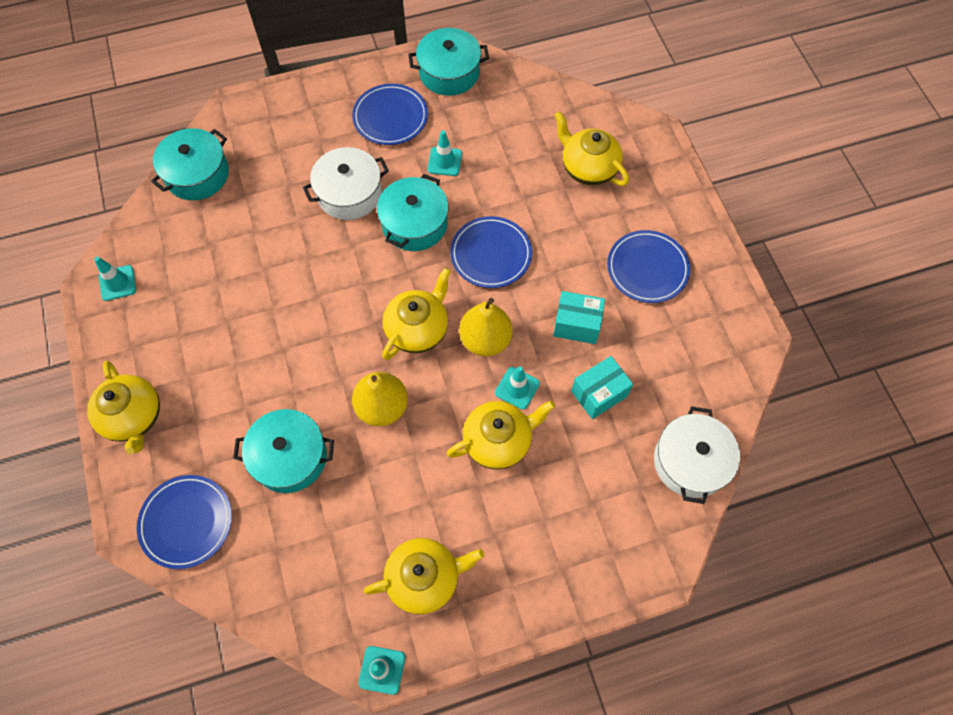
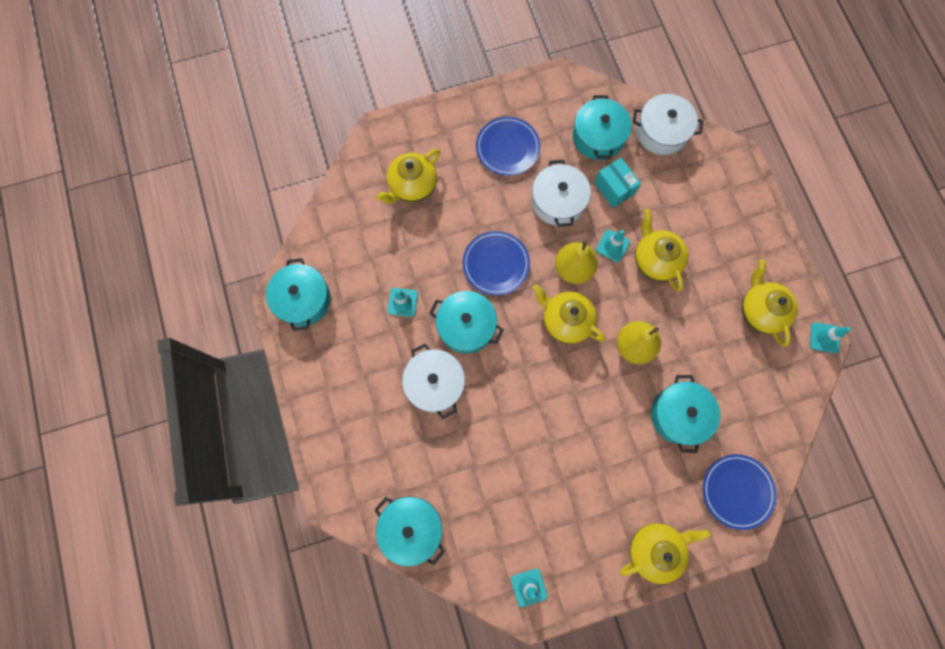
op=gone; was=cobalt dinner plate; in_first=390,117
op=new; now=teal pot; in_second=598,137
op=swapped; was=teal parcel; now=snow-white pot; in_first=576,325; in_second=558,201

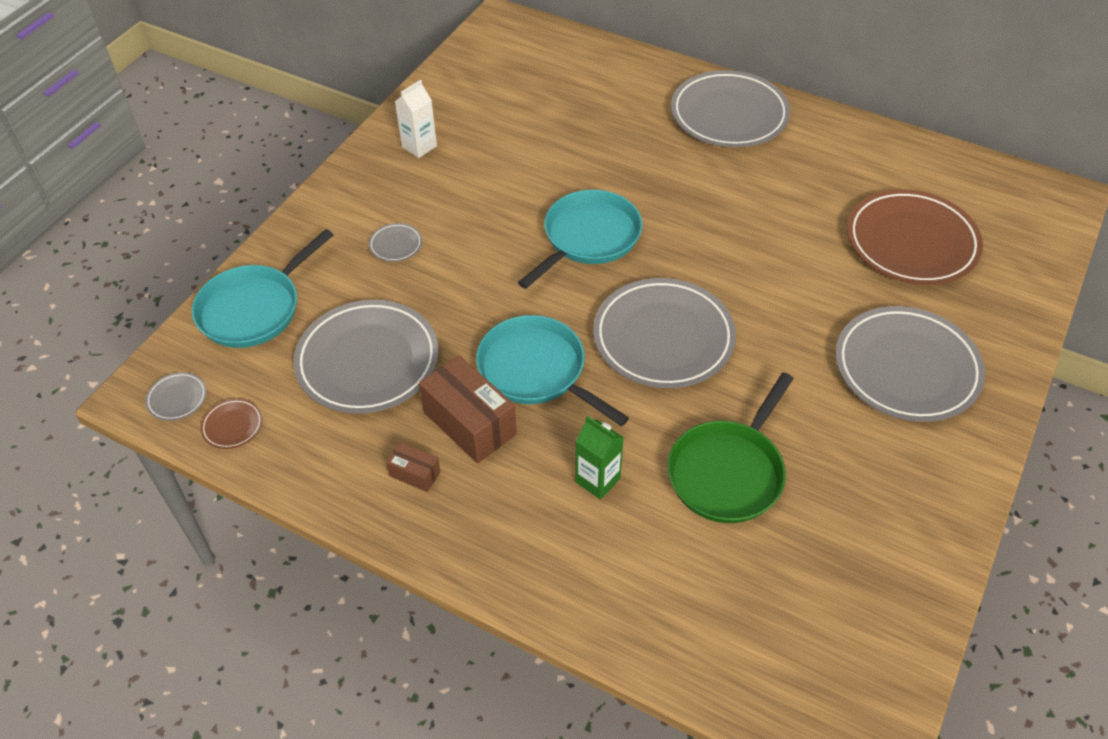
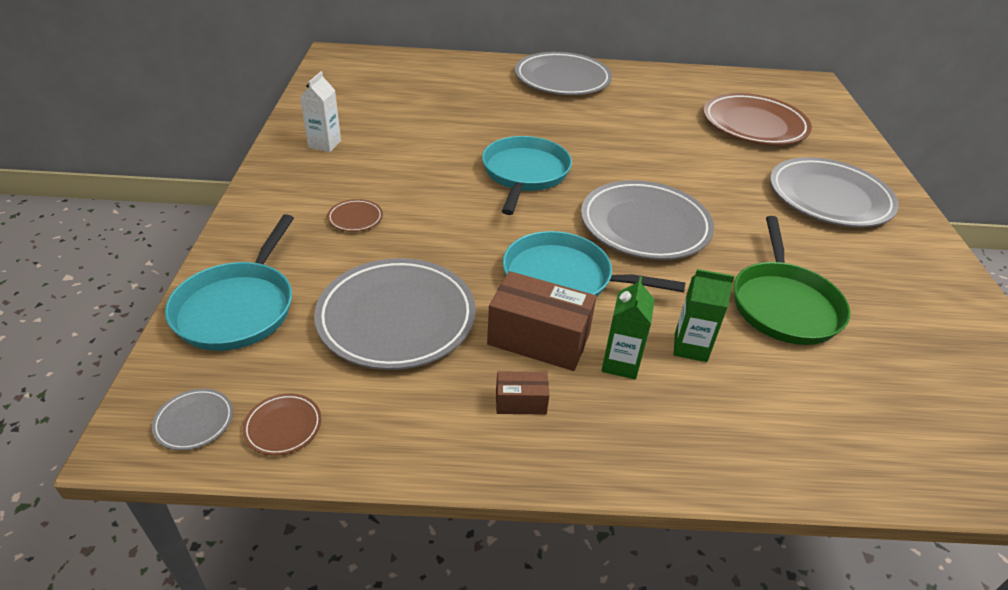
op=new; now=green carton; in_second=620,363
op=repainted; was=gray dinner plate; now=russet dinner plate; in_first=396,245; in_second=355,218

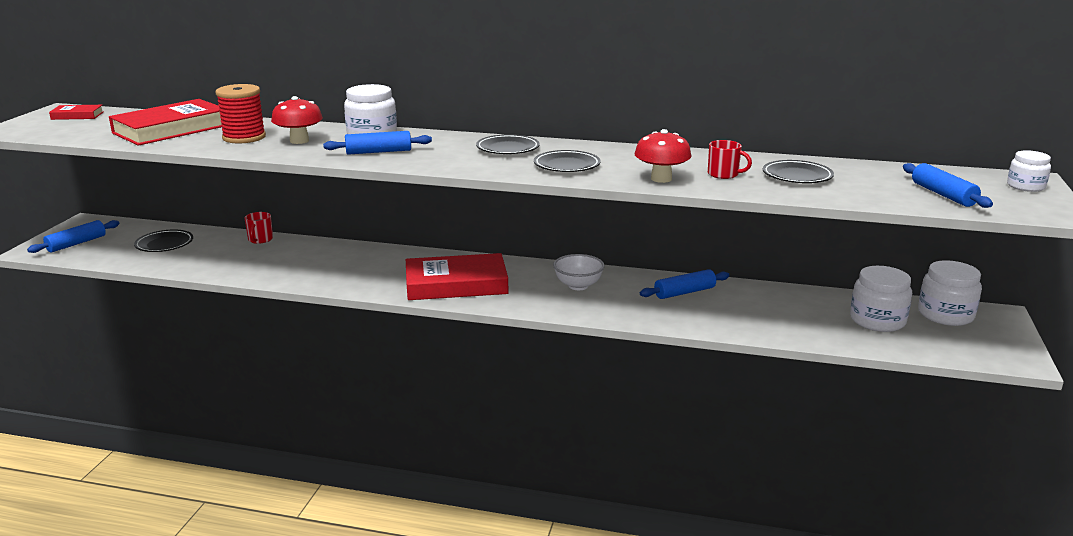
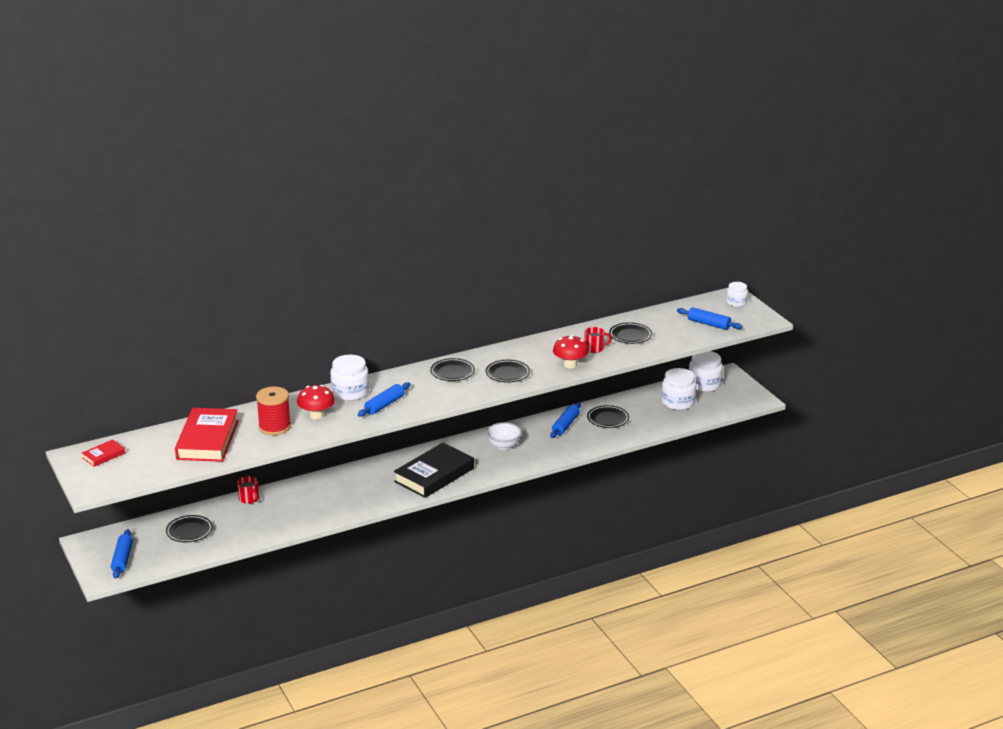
op=new; now=black dinner plate; in_second=608,419
op=repainted; was=red book; now=black book; in_first=456,284; in_second=434,475

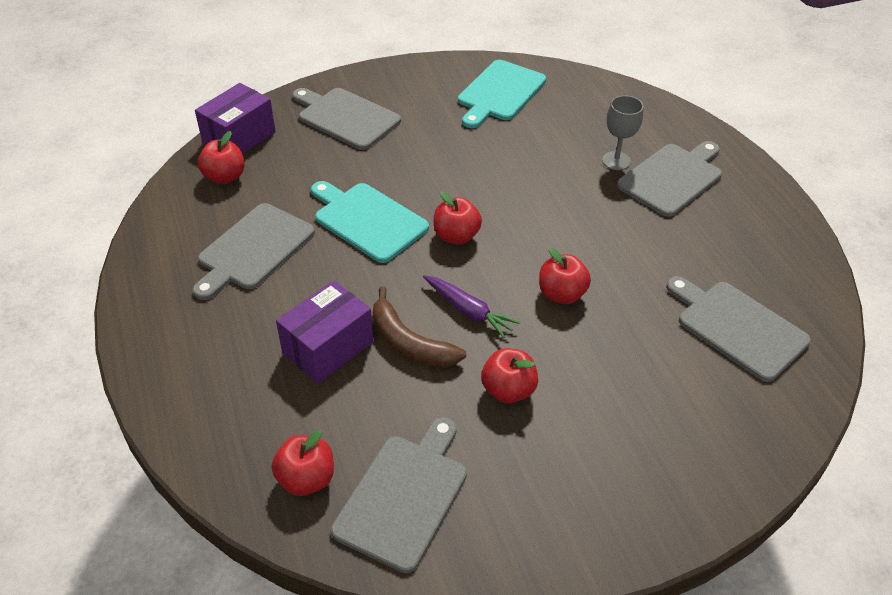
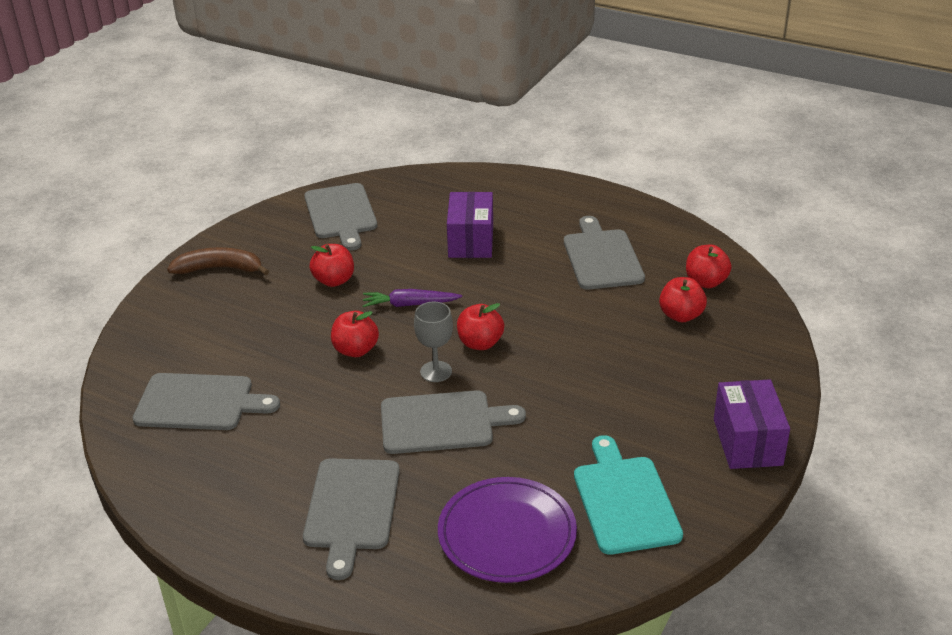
op=gone; was=teal bread board; in_first=367,220
op=new; now=royal purple dinner plate; in_second=507,534
op=shifted; was=royal purple parcel; in_first=239,138; in_second=747,442
op=shifted; was=red apple fruit; in_first=306,479; in_second=681,315
op=shifted; was=gray bread board; in_first=346,117; in_second=442,422
op=shifted; was=russet banana fruit; in_first=409,342; in_second=220,269
op=shifted; was=gray chalice; in_first=616,161; in_second=436,371

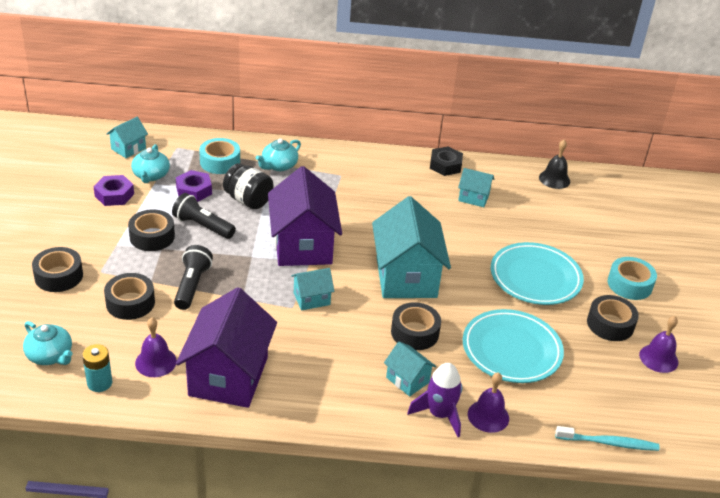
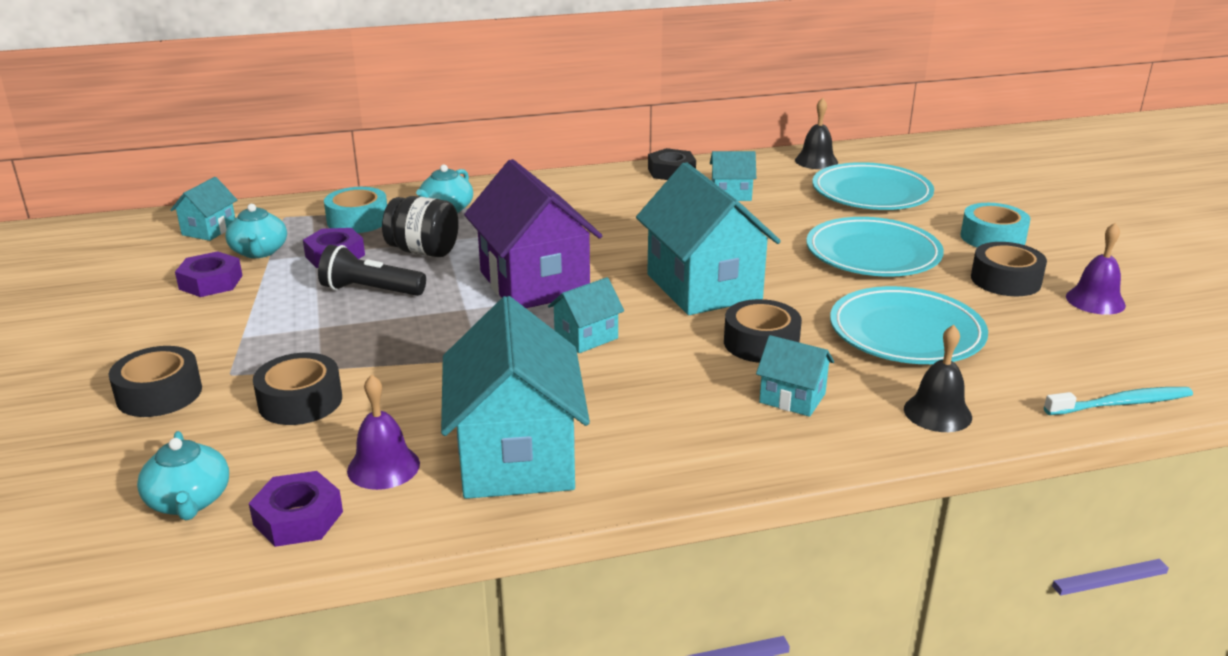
op=gone; was=black roll of tape; in_first=152,237
op=gone; was=black torch; in_first=192,285
op=gone; was=royal purple spaceship; in_first=439,414
op=new; now=teal dinner plate; in_second=871,193
op=swapped; was=teal AA battery; now=royal purple hexagon nut; in_first=99,383; in_second=298,518
op=repainted; was=royal purple house; now=teal house; in_first=228,376; in_second=516,457
op=repainted; was=royal purple bell; now=black bell; in_first=488,416; in_second=937,413
op=rotated; was=teal china teapot; in_first=50,355; in_second=189,501; clockwise=45

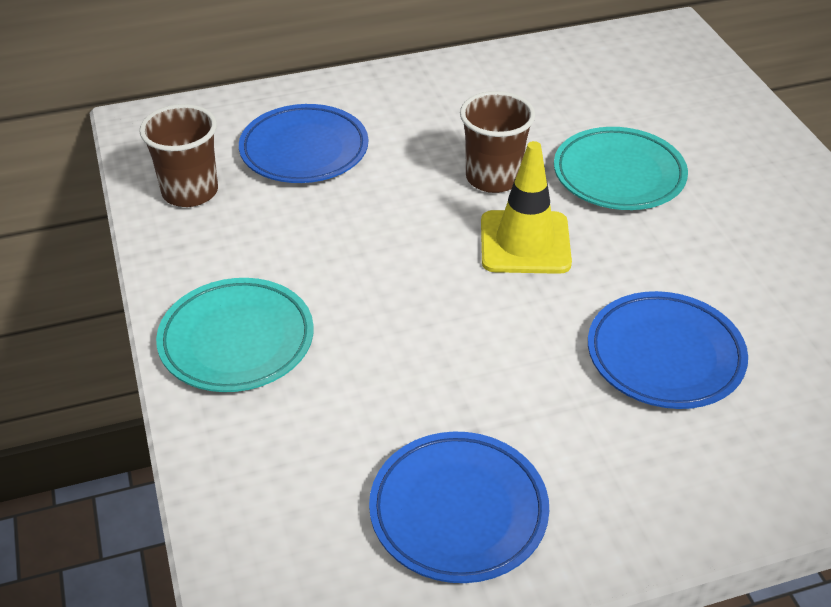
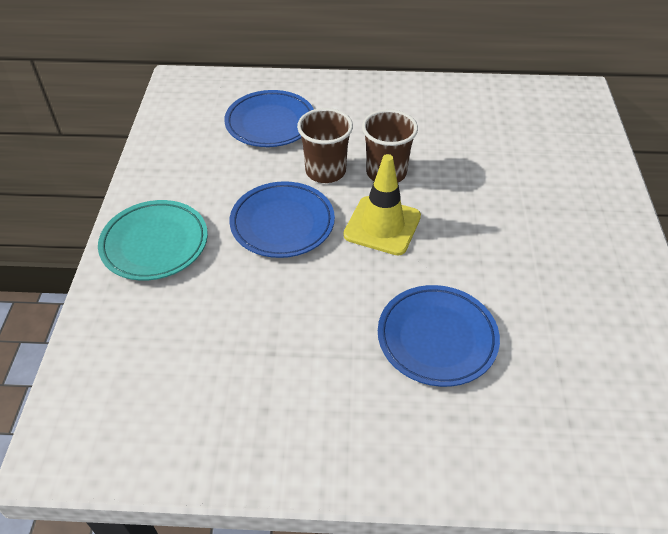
op=gone; was=teal dinner plate; in_first=619,175
op=shifted; was=russet beaker; in_first=190,192; in_second=325,171
op=shifted; was=cobalt dinner plate; in_first=458,511; in_second=282,223

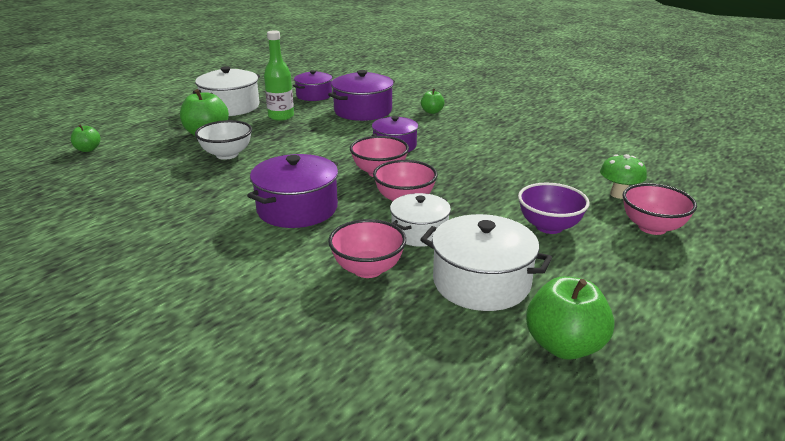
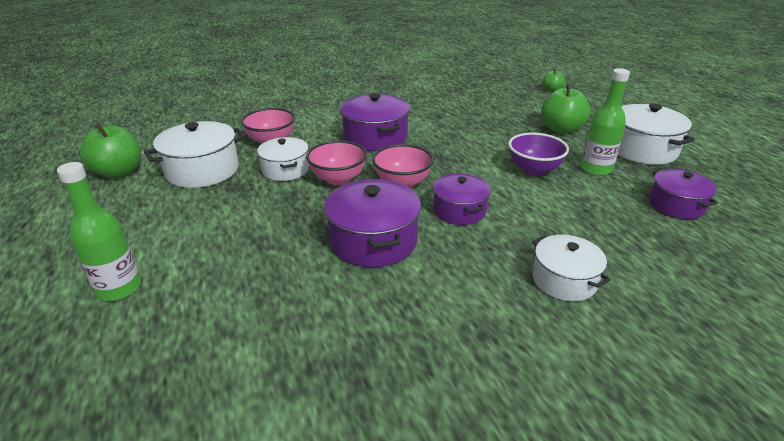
op=gone; was=snow-white deep dish; in_first=227,155
op=gone; was=green fungus; in_first=618,194
op=shifted; was=royal purple pot; in_first=363,111; in_second=373,240
op=shifted; was=royal purple deep dish; in_first=549,226; in_second=533,170
op=swapped; was=green apple fruit; now=snow-white pot; in_first=432,112; in_second=564,280
op=swapped; was=pink deep dish; now=green flask; in_first=652,227; in_second=119,288

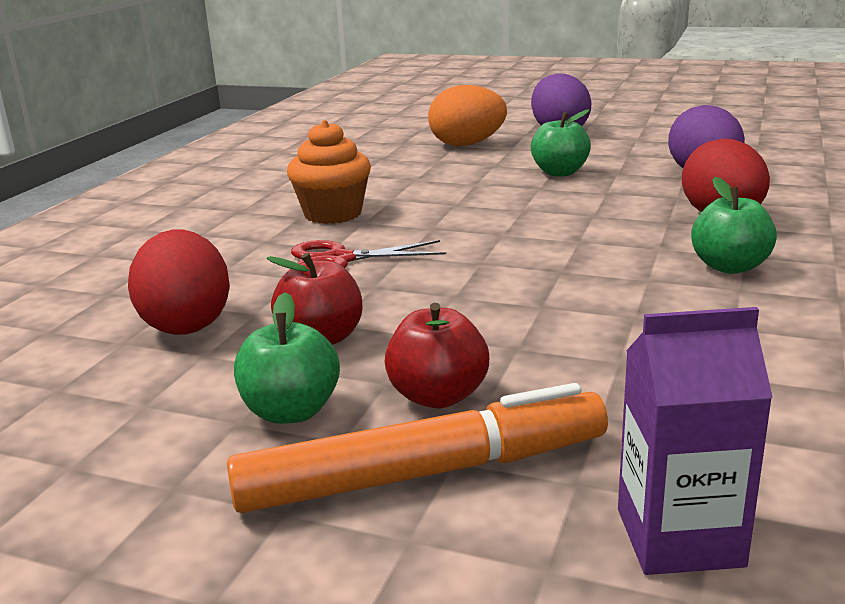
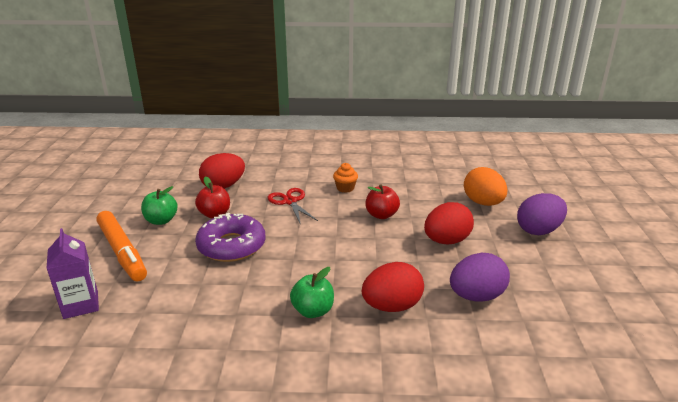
op=new; now=royal purple donut; in_second=231,246
op=shifted; was=red apple fruit; in_first=438,396; in_second=381,215
op=swapped; was=green apple fruit; now=red egg; in_first=559,172; in_second=446,241
op=scaled; was=bright orange muffin; in_first=333,214; in_second=345,188; ratio=0.62

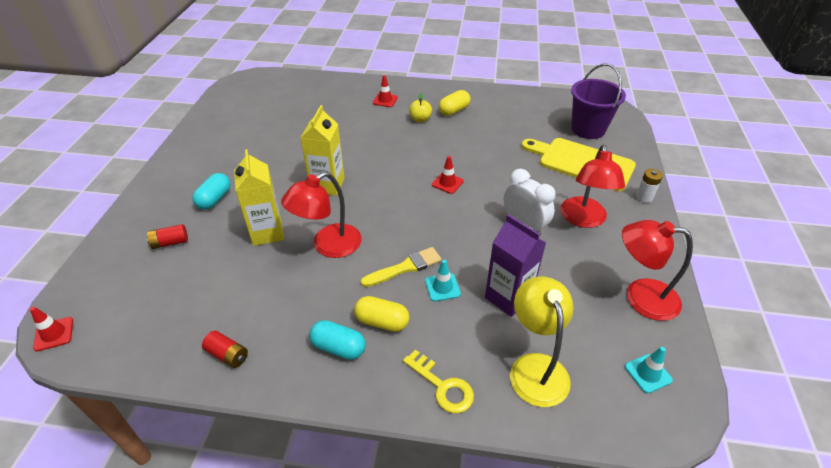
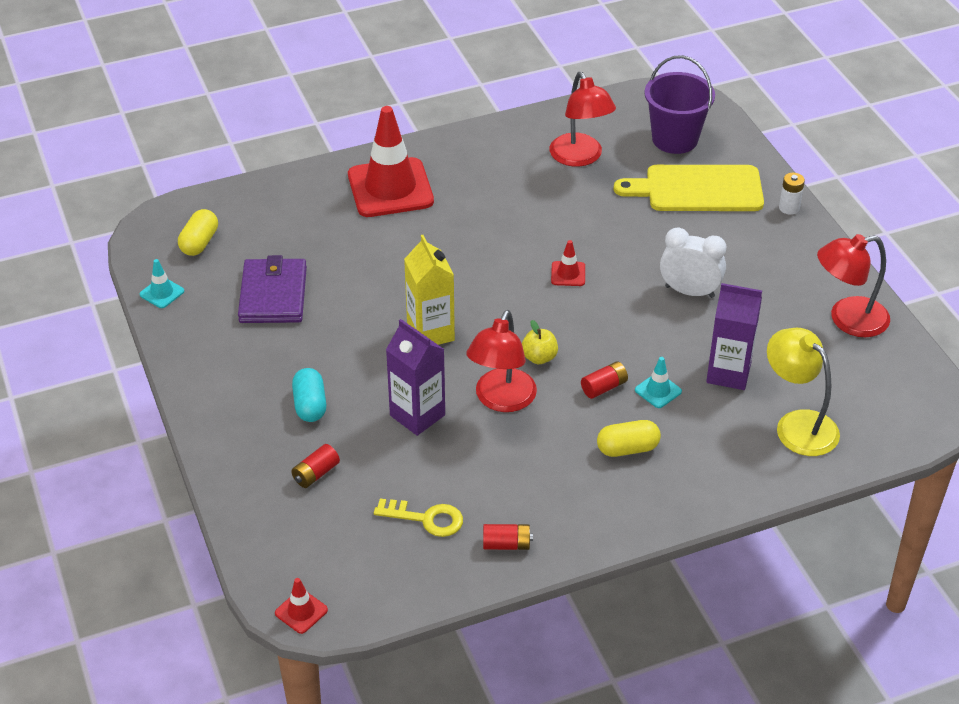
op=gone; was=teal pill; in_first=338,347
op=new; now=royal purple wallet; in_second=273,295
op=shifted; was=bright yellow door key; in_first=442,386; in_second=426,519
op=shifted; was=bright yellow apple fruit; in_first=420,119; in_second=539,357
op=shifted; was=bright yellow pill; in_first=454,110; in_second=199,243
op=shifted; was=red lamp; in_first=583,219; in_second=580,157
op=shifted; was=teal road cone; in_first=648,373; in_second=162,293
op=swapped; was=bright yellow brush; now=red AA battery; in_first=405,267; in_second=604,387
op=repainted; was=bright yellow carton; now=royal purple carton; in_first=267,232; in_second=417,415
op=scaled; was=red road cone; in_first=385,100; in_second=390,188; ratio=2.4

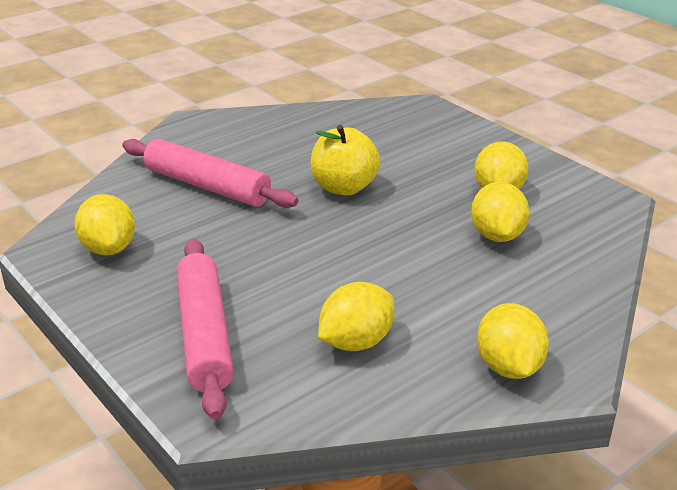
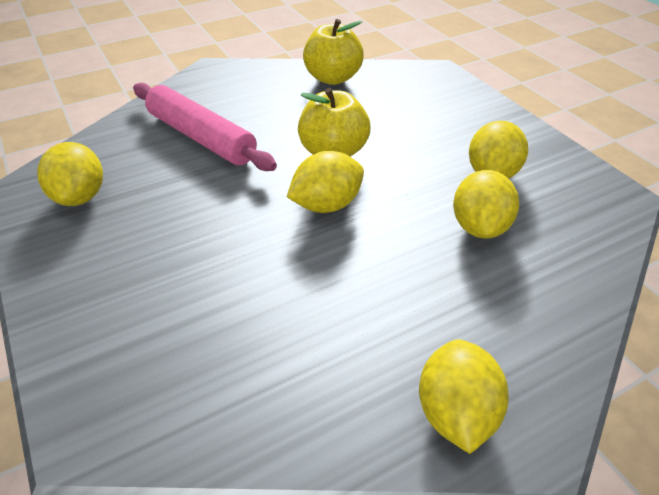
op=gone; was=pink dough roller; in_first=204,334
op=new; now=bright yellow apple fruit; in_second=332,78
op=shifted; was=bright yellow lemon; in_first=356,342; in_second=326,205

